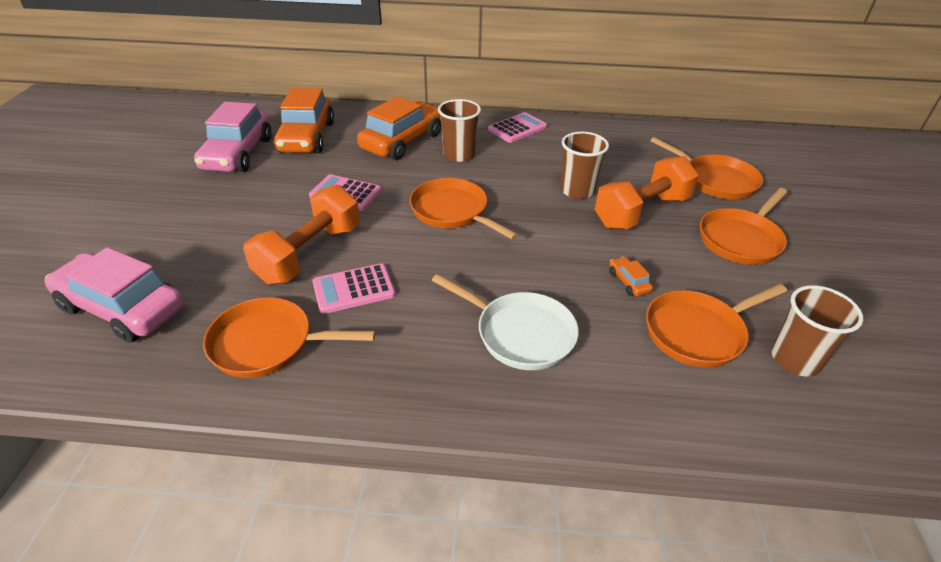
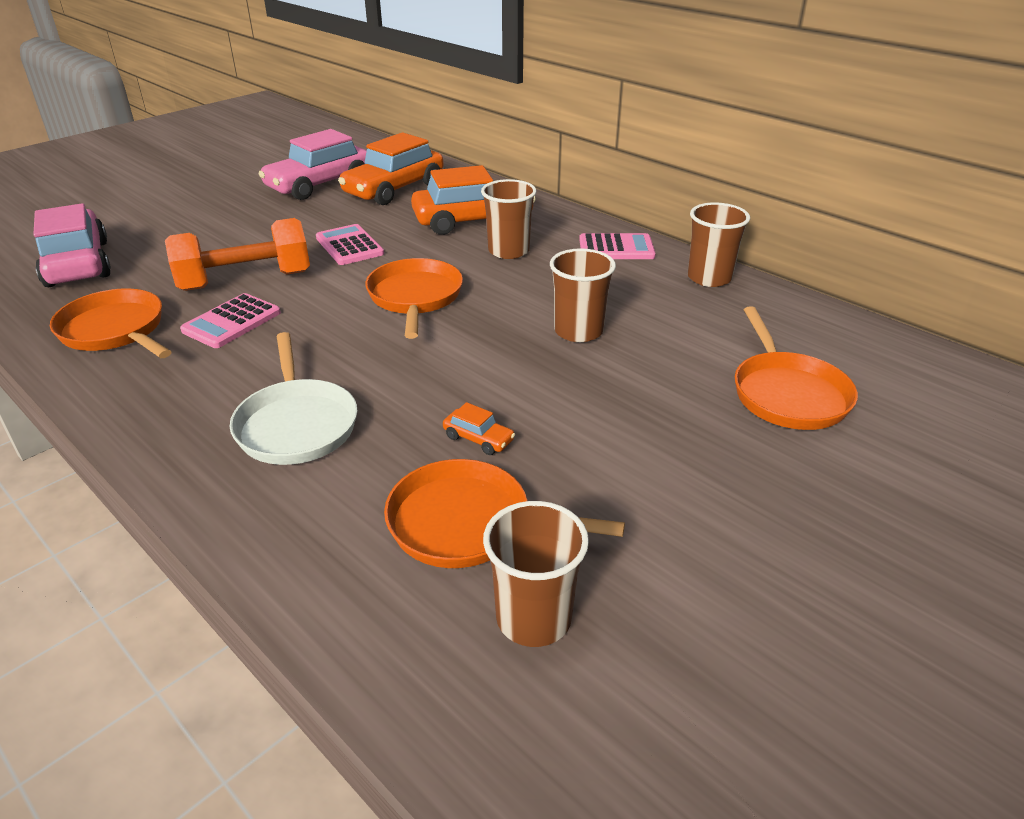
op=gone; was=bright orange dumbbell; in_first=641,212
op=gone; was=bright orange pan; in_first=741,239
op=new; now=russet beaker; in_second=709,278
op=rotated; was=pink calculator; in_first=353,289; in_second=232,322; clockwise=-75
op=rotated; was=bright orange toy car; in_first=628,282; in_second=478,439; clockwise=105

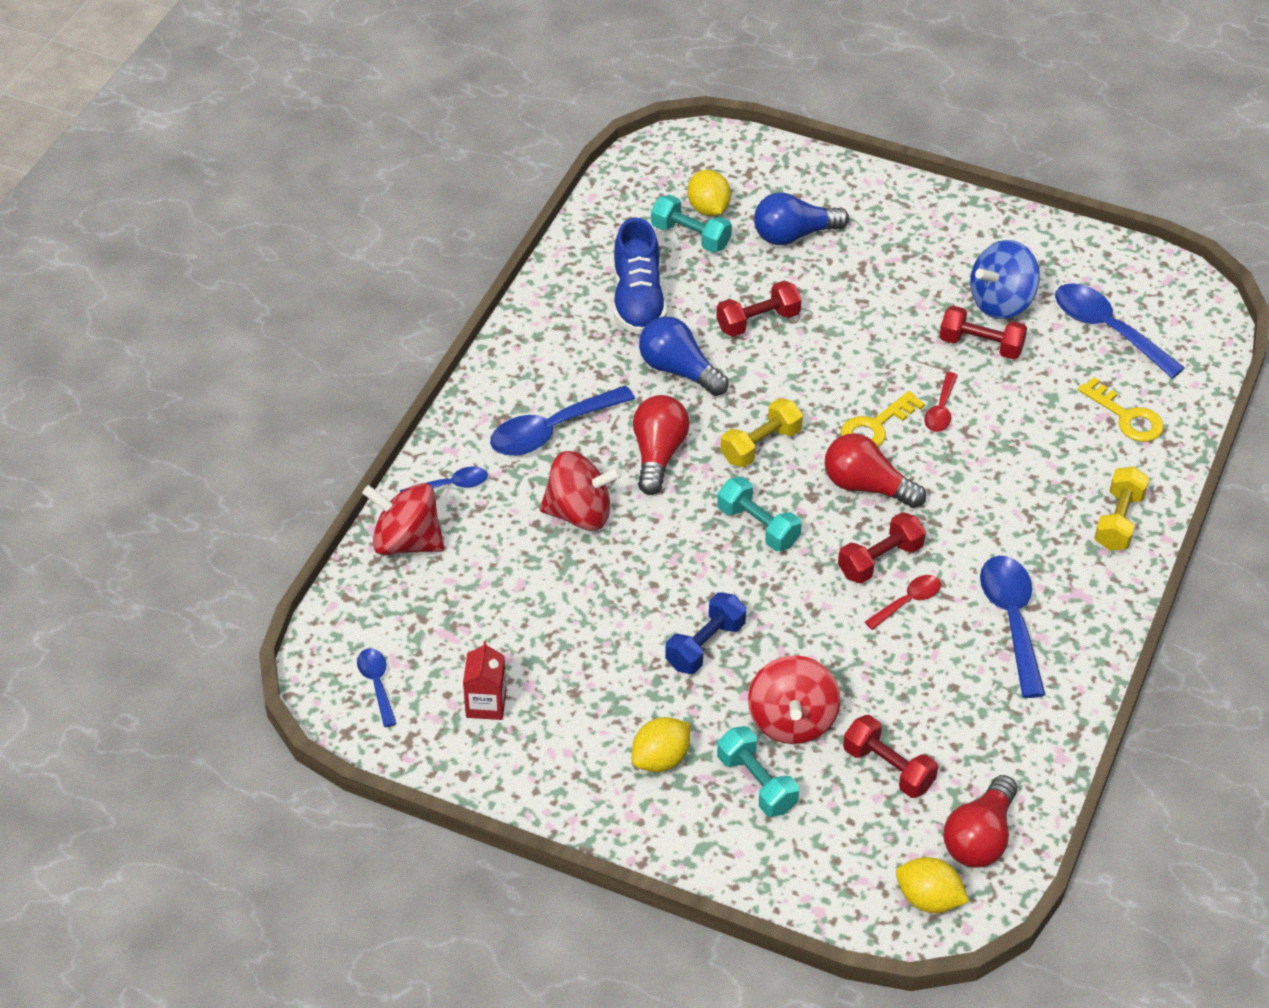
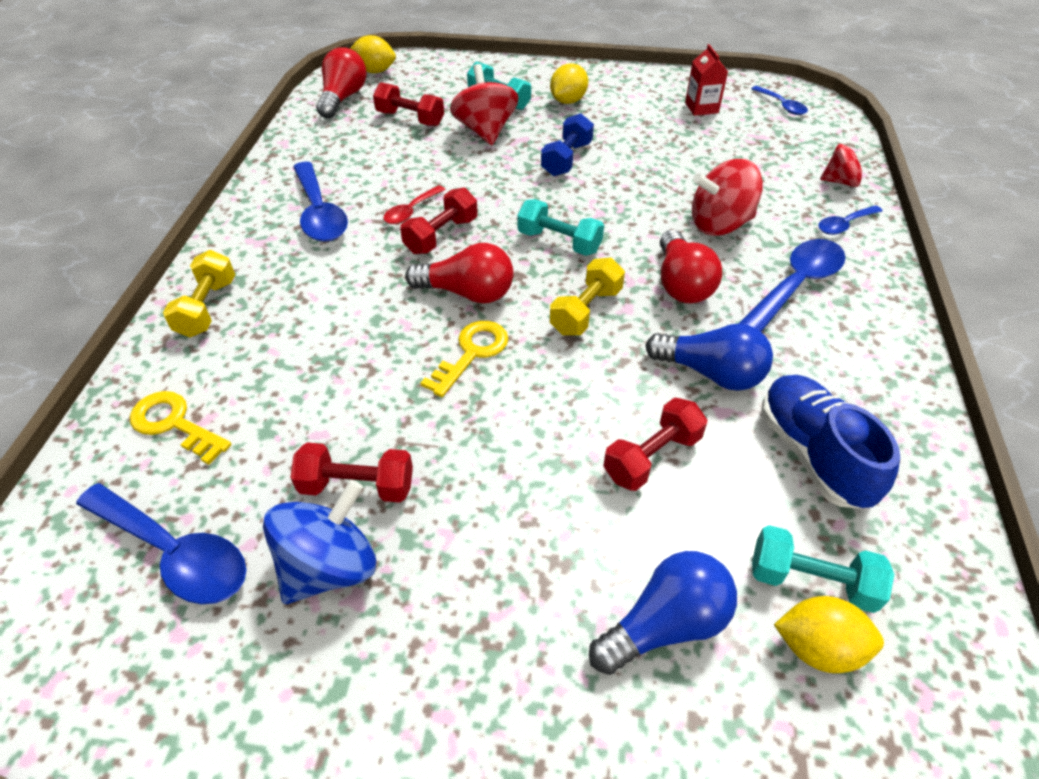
op=gone; was=red spoon; in_first=941,410
op=rotated; was=bright yellow lemon; in_first=708,209; in_second=818,647; clockwise=-45
op=scaled; was=red toy top; in_first=407,542; in_second=841,182; ratio=0.62

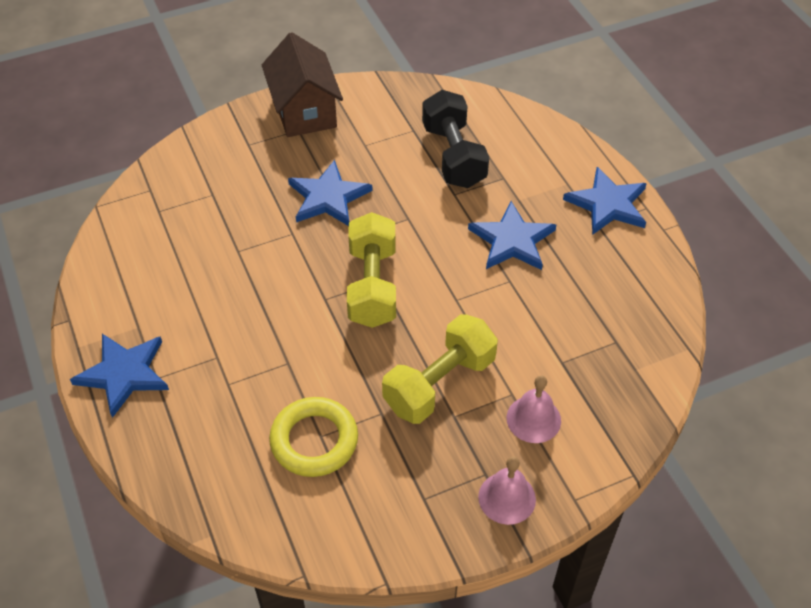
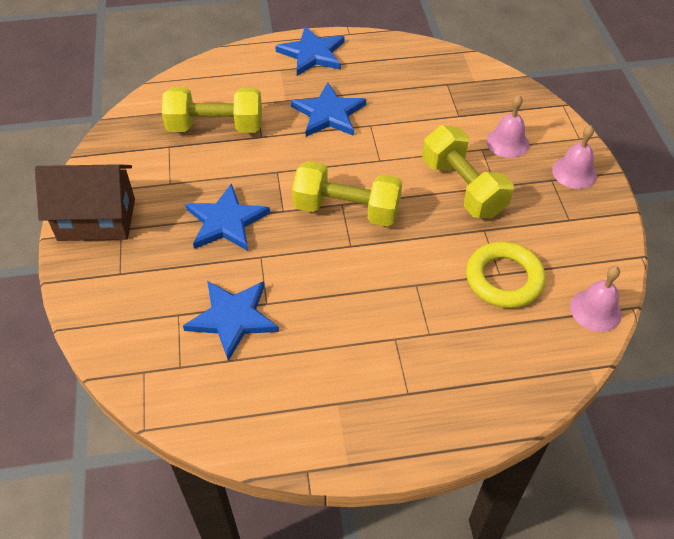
op=new; now=pink bell; in_second=595,310
op=shifted; was=cobalt five-pointed star; in_first=124,374; in_second=233,318
op=repainted; was=black dumbbell; now=bright yellow dumbbell; in_first=453,156; in_second=215,127

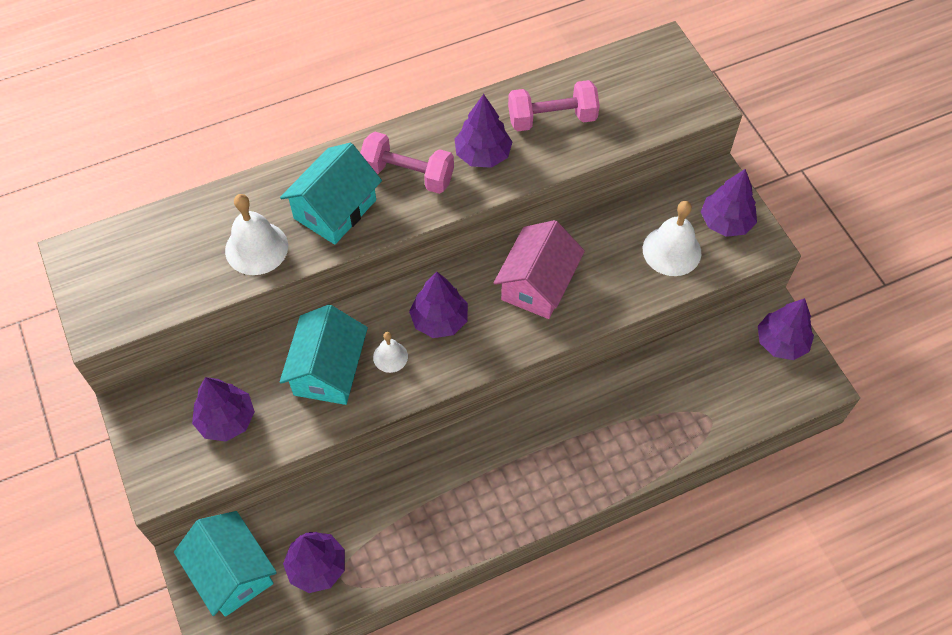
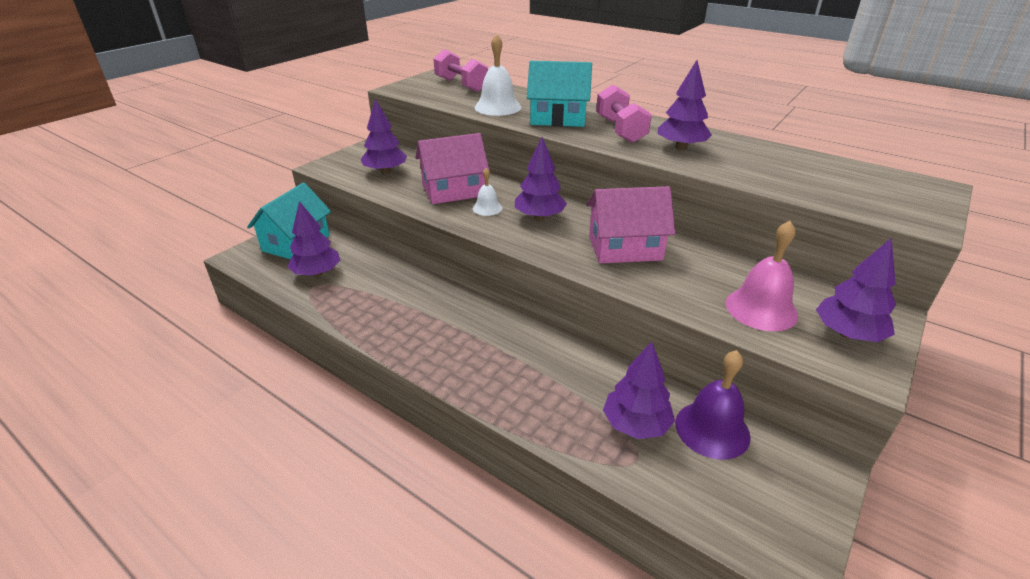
op=new; now=royal purple bell; in_second=712,429
op=shifted; was=pink dumbbell; in_first=552,118; in_second=461,85
op=shifted; was=royal purple tree; in_first=781,342; in_second=636,424
op=repainted; was=teal house; now=pink house; in_first=328,370; in_second=453,190
op=repainted; was=snow-white bell; now=pink bell; in_first=671,251; in_second=761,309

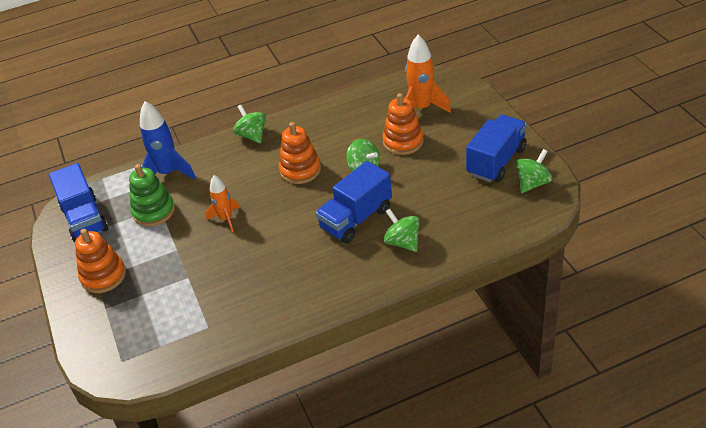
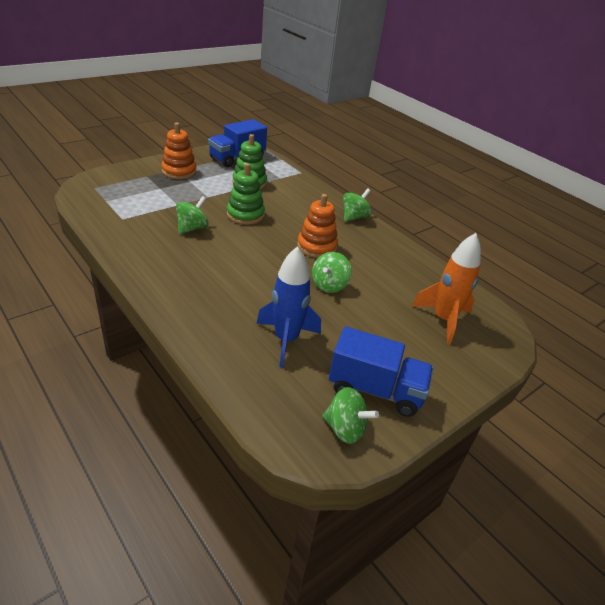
op=gone; was=cobalt lorry; in_first=356,219
op=gone; was=bright orange stacking rings; in_first=403,142
op=shifted; was=cobalt spaceship; in_first=168,173; in_second=286,340
op=shifted; was=green toy top; in_first=403,242; in_second=192,228
op=swapped; was=bright orange spaceship; now=green stacking rings; in_first=226,219; in_second=245,215

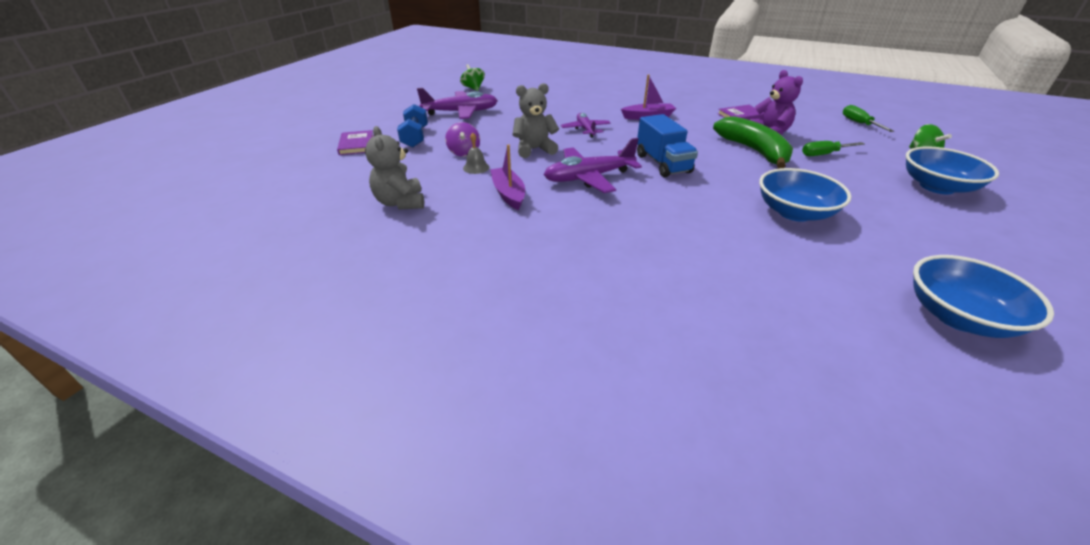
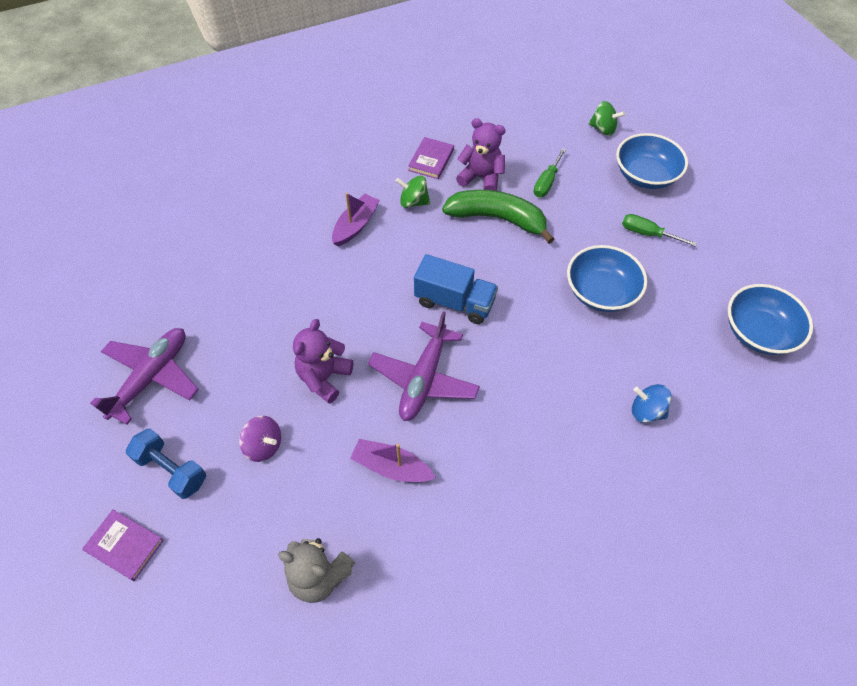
op=gone; was=gray bell; in_first=476,167
op=gone; was=royal purple toy plane; in_first=585,129
op=new; now=cobalt toy top; in_second=646,411
op=shifted; was=green toy top; in_first=473,88; in_second=413,202
op=shifted; was=green screwdriver; in_first=859,123; in_second=647,234
op=repainted; was=gray teddy bear; now=royal purple teddy bear; in_first=534,149; in_second=324,377

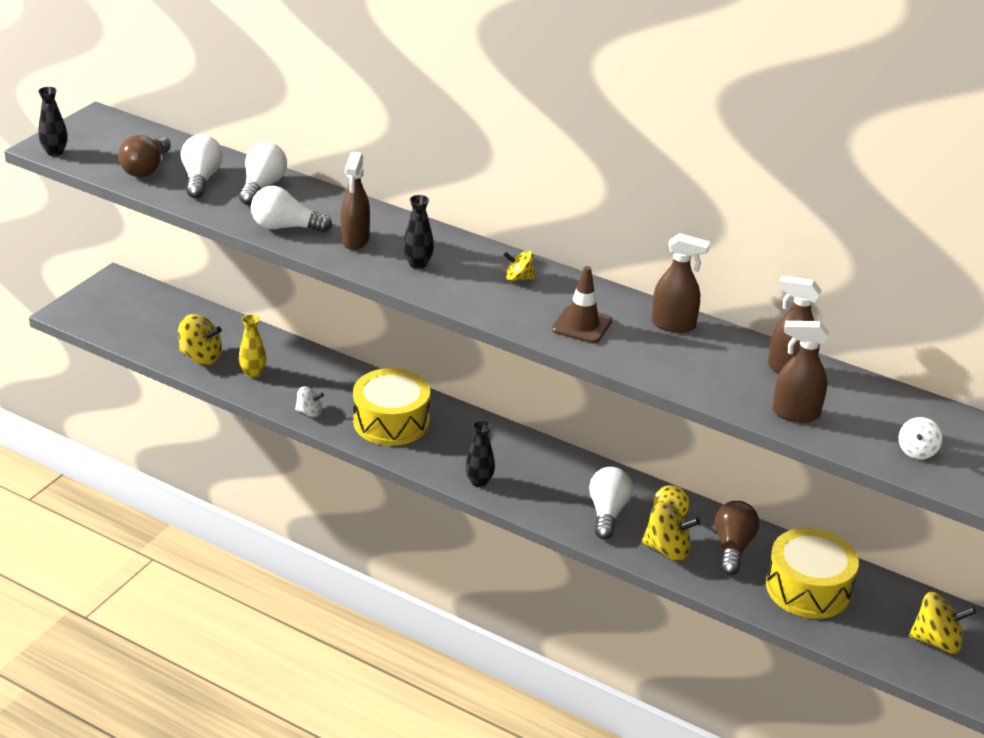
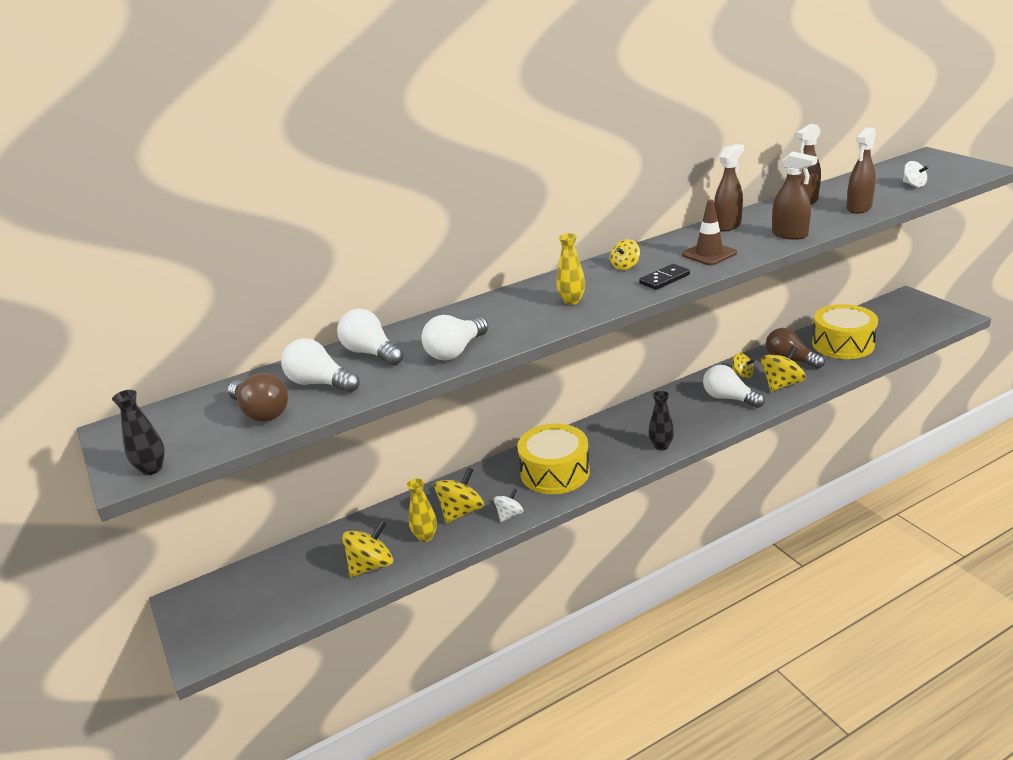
op=new; now=black domino; in_second=664,279
op=shifted; was=russet spray cleaner; in_first=355,240; in_second=790,235
op=shifted; was=bright yellow toy top; in_first=936,641; in_second=461,511
op=repainted; was=black tall vase; now=bright yellow tall vase; in_first=418,264; in_second=572,301

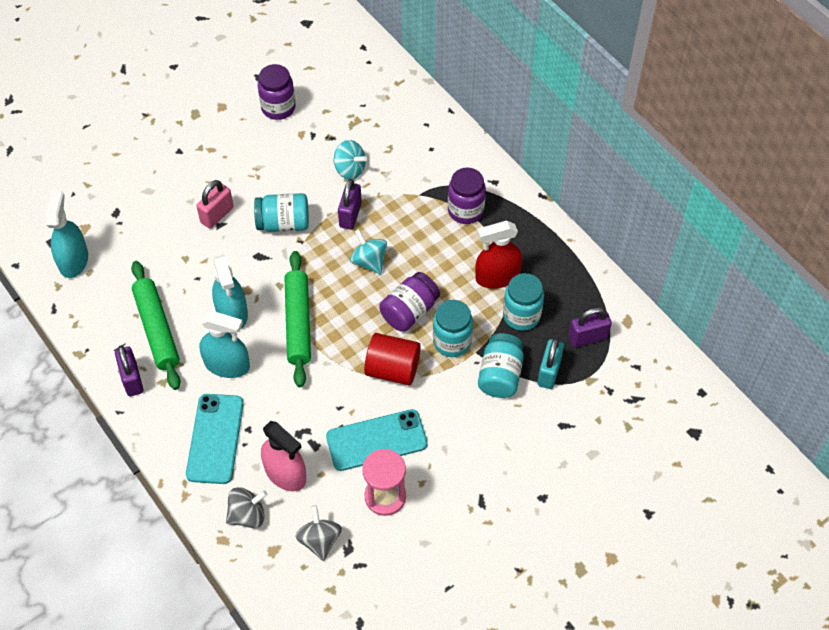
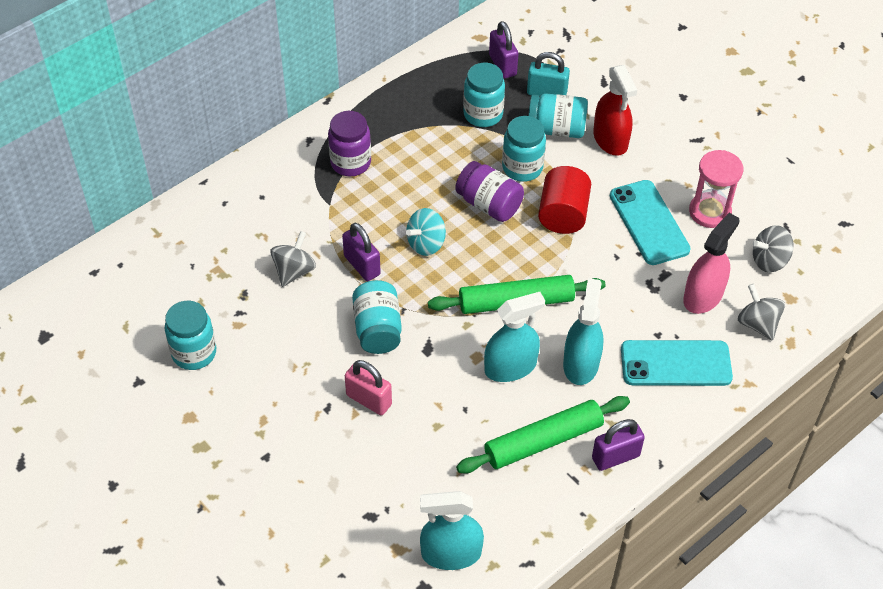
op=shifted; was=red spray cleaner; in_first=497,277; in_second=610,139
op=repainted; was=royal purple preserve jar; now=teal preserve jar; in_first=278,108; in_second=194,353
op=repainted; was=teal toy top; now=gray toy top; in_first=350,169; in_second=294,271
op=rotated; was=royal purple lock; in_first=350,215; in_second=362,265; clockwise=45

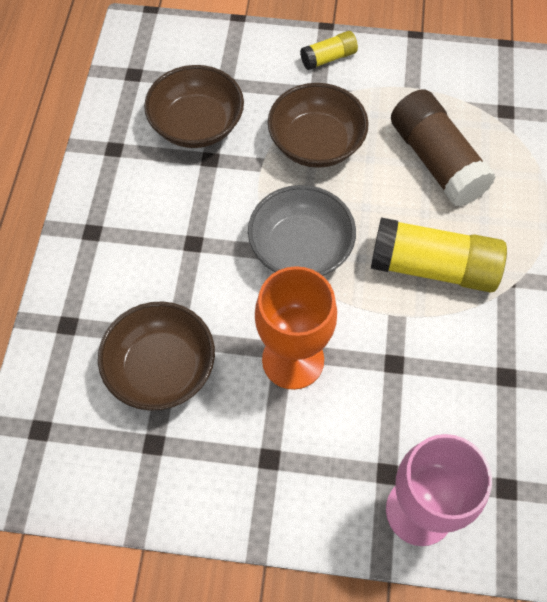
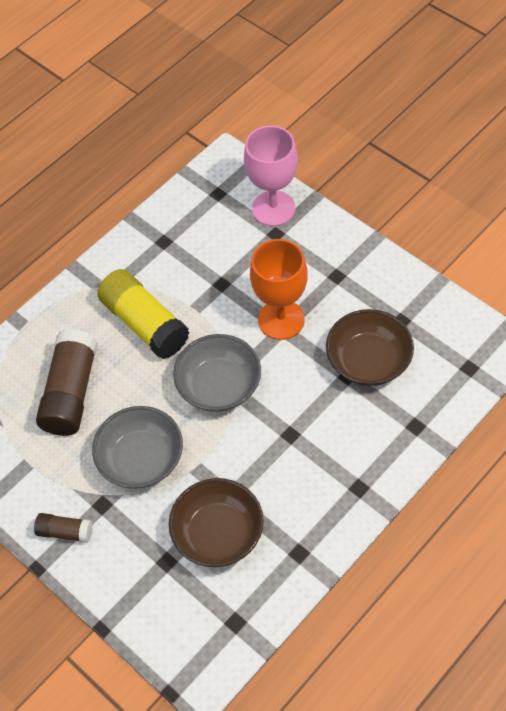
op=repainted; was=russet deep dish; now=gray deep dish; in_first=316,143; in_second=141,459
op=repainted; was=bright yellow glue stick; now=russet glue stick; in_first=328,58; in_second=65,532

